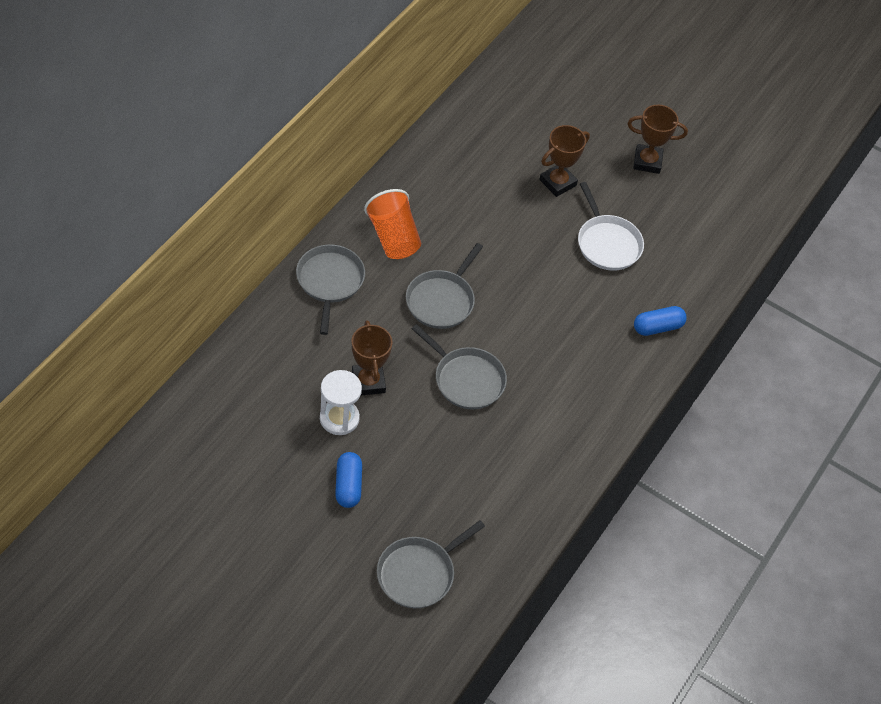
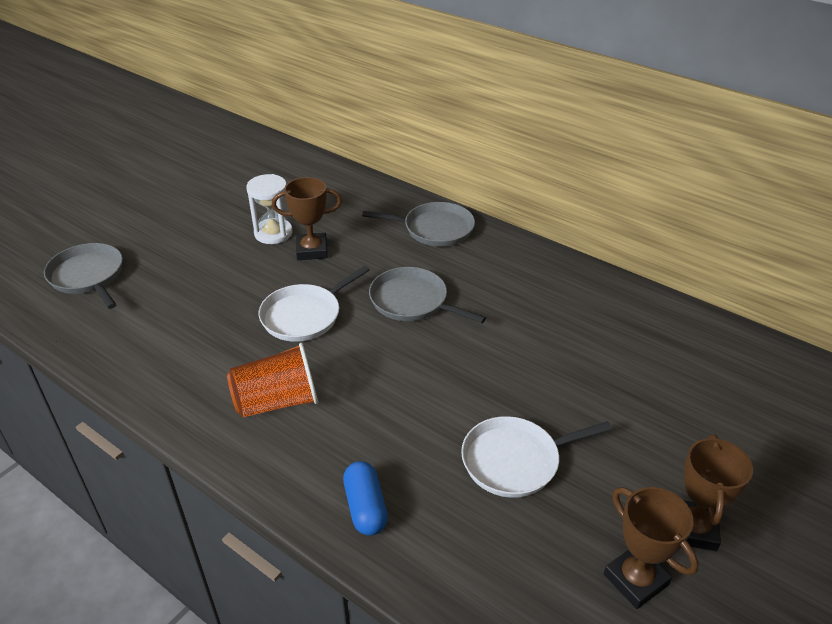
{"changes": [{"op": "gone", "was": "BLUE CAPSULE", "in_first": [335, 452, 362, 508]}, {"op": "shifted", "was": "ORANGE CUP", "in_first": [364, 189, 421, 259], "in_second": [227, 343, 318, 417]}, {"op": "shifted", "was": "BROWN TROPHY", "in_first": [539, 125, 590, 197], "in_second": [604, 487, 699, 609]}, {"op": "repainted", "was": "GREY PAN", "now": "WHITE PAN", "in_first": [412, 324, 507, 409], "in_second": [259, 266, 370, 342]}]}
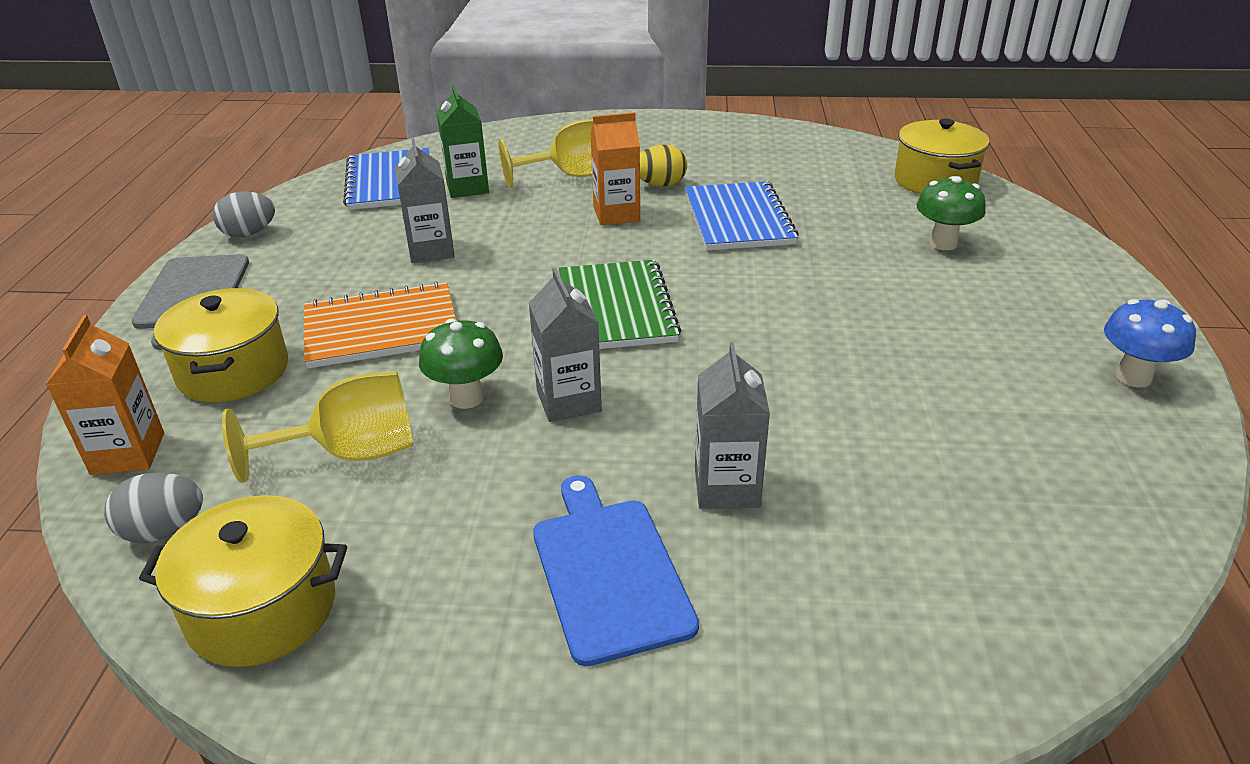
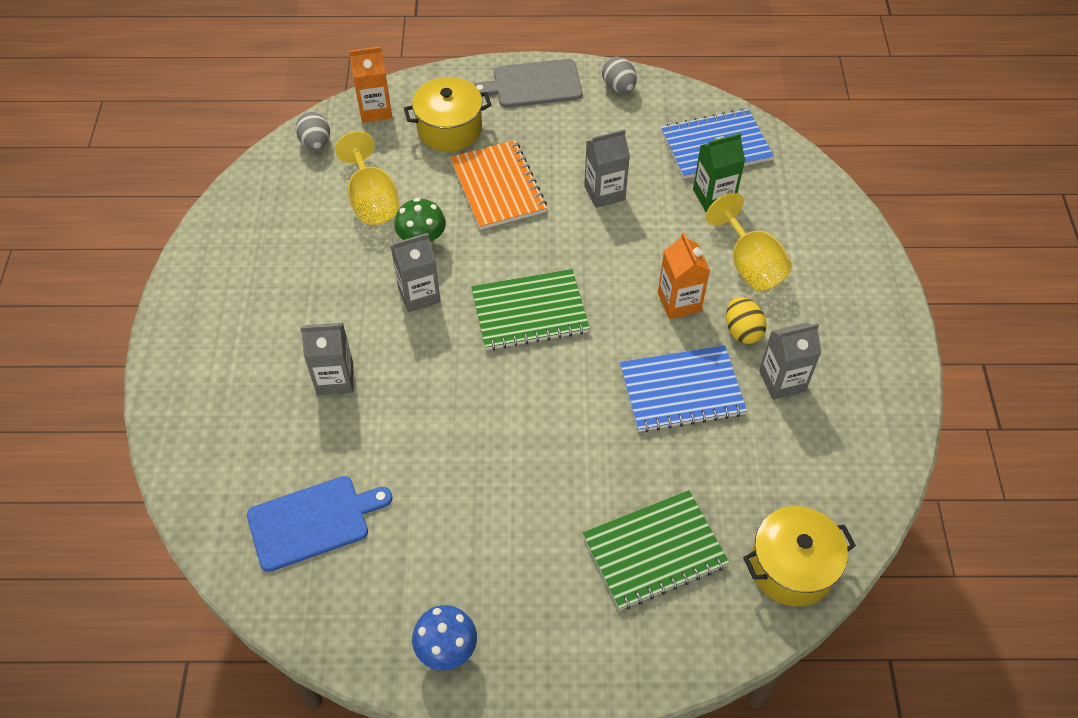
{"changes": [{"op": "gone", "was": "YELLOW POT", "in_first": [139, 495, 347, 667]}, {"op": "new", "now": "GREY CARTON", "in_second": [759, 323, 821, 400]}, {"op": "shifted", "was": "BLUE CUTTING BOARD", "in_first": [533, 475, 699, 666], "in_second": [247, 476, 392, 572]}, {"op": "swapped", "was": "GREEN MUSHROOM", "now": "GREEN NOTEBOOK", "in_first": [917, 176, 986, 250], "in_second": [583, 490, 729, 610]}]}
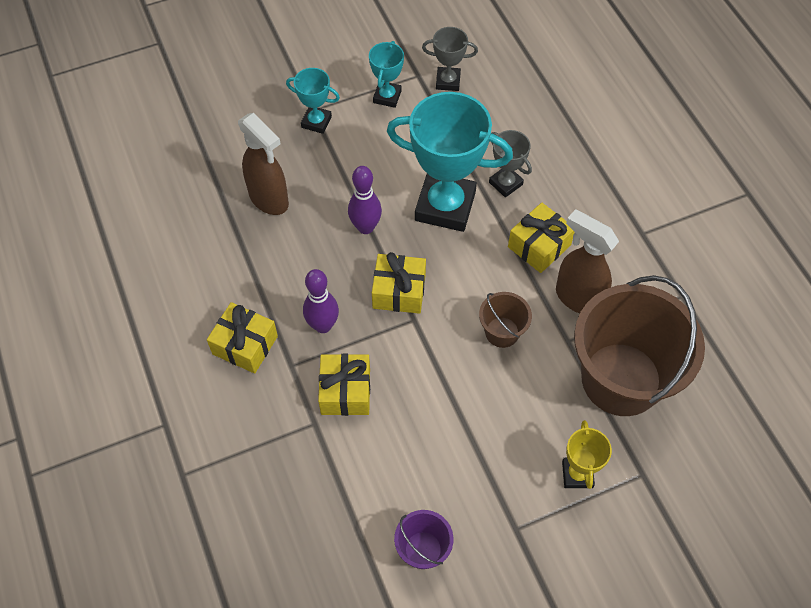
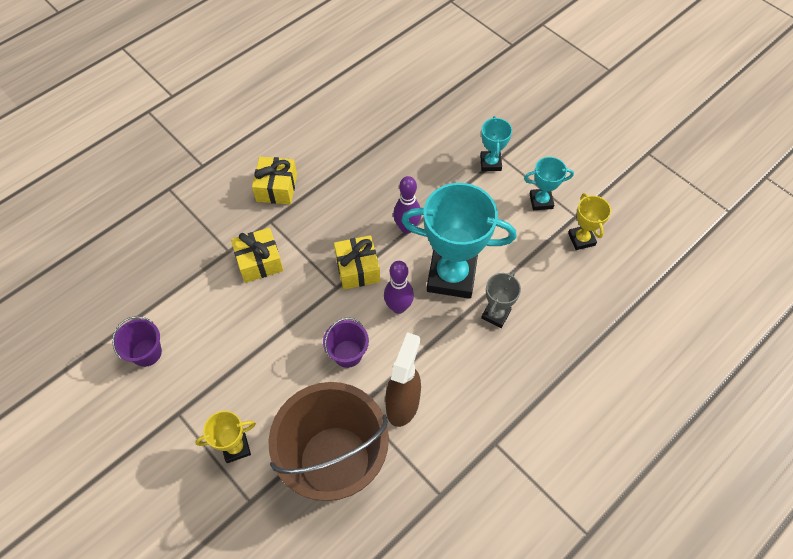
{"changes": [{"op": "gone", "was": "BROWN SPRAY BOTTLE", "in_first": [238, 113, 289, 215]}, {"op": "gone", "was": "YELLOW GIFT", "in_first": [508, 203, 575, 273]}, {"op": "shifted", "was": "PURPLE BOWLING PIN", "in_first": [303, 269, 339, 333], "in_second": [384, 261, 414, 314]}, {"op": "repainted", "was": "GREY TROPHY", "now": "YELLOW TROPHY", "in_first": [422, 27, 478, 91], "in_second": [568, 193, 611, 250]}, {"op": "repainted", "was": "BROWN BUCKET", "now": "PURPLE BUCKET", "in_first": [479, 292, 532, 348], "in_second": [323, 318, 369, 368]}, {"op": "rotated", "was": "TURQUOISE TROPHY", "in_first": [387, 92, 513, 232], "in_second": [401, 183, 516, 299], "clockwise": -75}]}
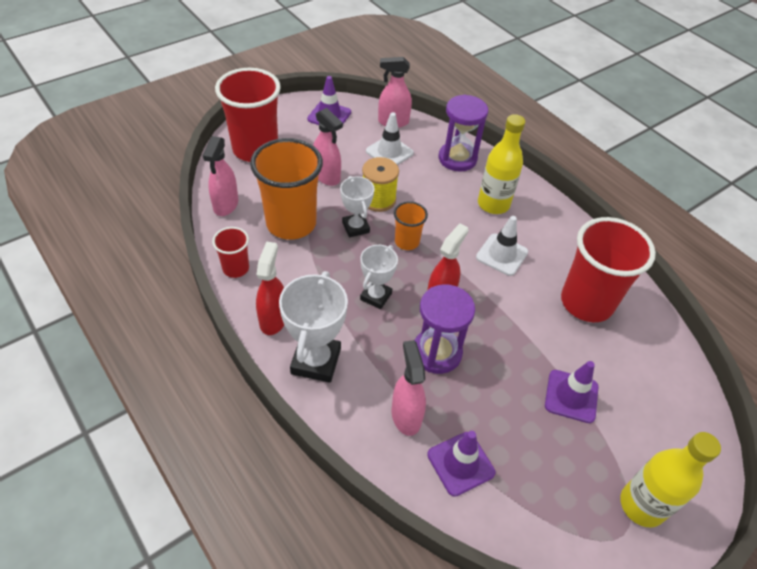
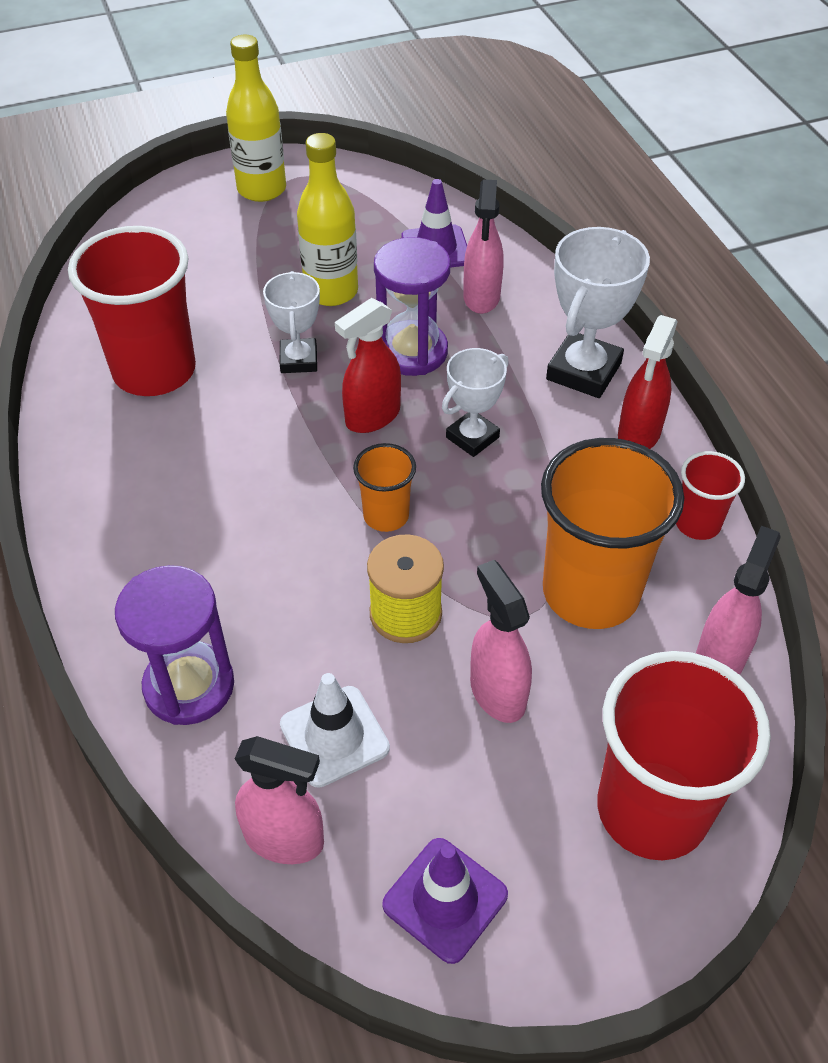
{"changes": [{"op": "gone", "was": "WHITE TRAFFIC CONE", "in_first": [476, 216, 528, 276]}, {"op": "gone", "was": "PURPLE TRAFFIC CONE", "in_first": [545, 361, 598, 423]}, {"op": "shifted", "was": "WHITE TROPHY", "in_first": [340, 176, 374, 238], "in_second": [263, 271, 320, 373]}, {"op": "shifted", "was": "YELLOW BOTTLE", "in_first": [478, 114, 525, 214], "in_second": [297, 133, 358, 306]}]}
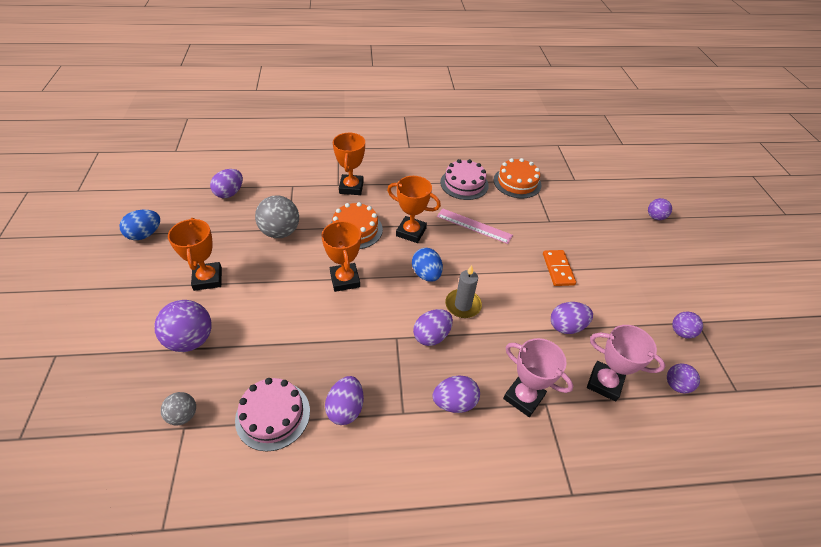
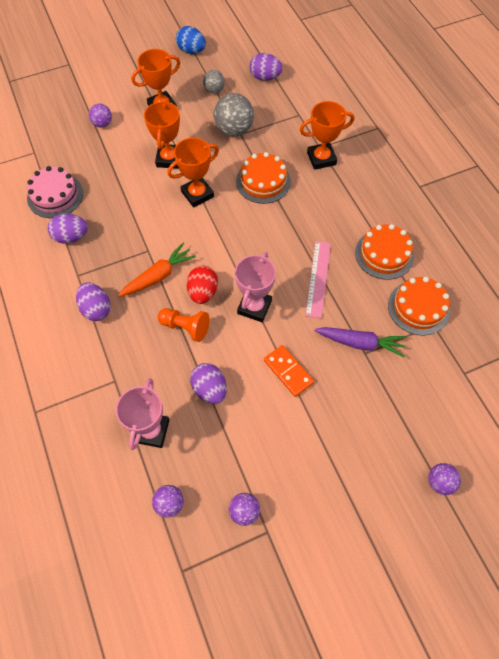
{"changes": [{"op": "gone", "was": "BLUE EGG", "in_first": [412, 248, 443, 282]}, {"op": "new", "now": "ORANGE PAWN", "in_second": [158, 308, 209, 342]}, {"op": "new", "now": "PURPLE CARROT", "in_second": [315, 327, 406, 358]}, {"op": "shifted", "was": "GREY BALL", "in_first": [161, 392, 196, 425], "in_second": [203, 70, 225, 94]}, {"op": "shifted", "was": "ORANGE TROPHY", "in_first": [387, 176, 441, 243], "in_second": [144, 100, 180, 169]}, {"op": "shifted", "was": "PINK TROPHY", "in_first": [503, 338, 573, 417], "in_second": [235, 252, 276, 322]}, {"op": "swapped", "was": "PURPLE EGG", "now": "ORANGE CARROT", "in_first": [413, 309, 453, 346], "in_second": [119, 243, 196, 297]}, {"op": "swapped", "was": "GREY CANDLE", "now": "RED EGG", "in_first": [445, 265, 482, 318], "in_second": [187, 266, 218, 304]}, {"op": "repainted", "was": "PINK CAKE", "now": "ORANGE CAKE", "in_first": [440, 159, 489, 200], "in_second": [355, 224, 414, 280]}, {"op": "rotated", "was": "ORANGE DOMINO", "in_first": [543, 250, 576, 286], "in_second": [264, 345, 314, 397], "clockwise": 75}, {"op": "scaled", "was": "PURPLE BALL", "in_first": [154, 300, 212, 352], "in_second": [89, 104, 112, 128], "ratio": 0.56}]}
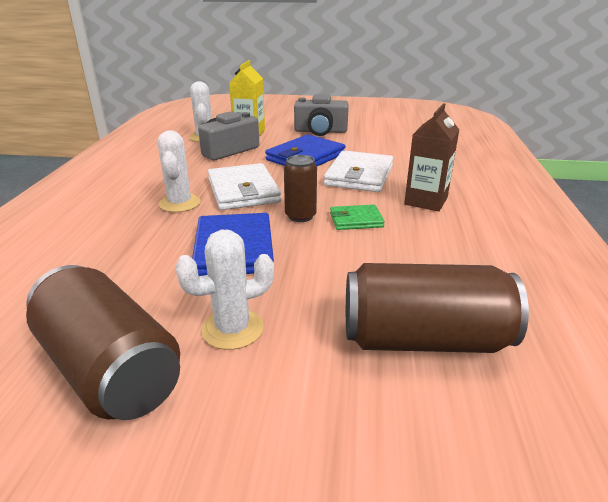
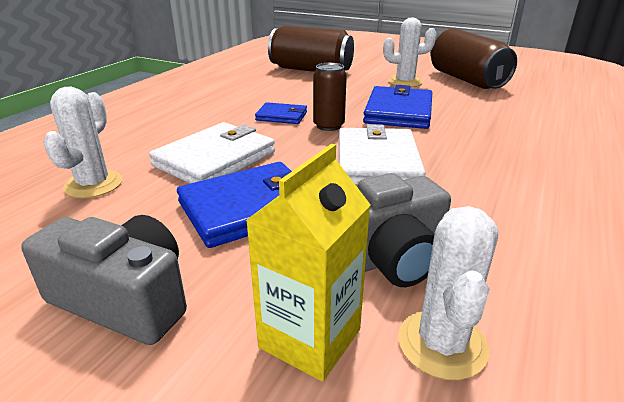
{"changes": [{"op": "gone", "was": "BROWN CARTON", "in_first": [404, 103, 459, 211]}, {"op": "shifted", "was": "WHITE CACTUS", "in_first": [157, 130, 201, 212], "in_second": [43, 86, 122, 198]}, {"op": "repainted", "was": "GREEN WALLET", "now": "BLUE WALLET", "in_first": [330, 204, 385, 230], "in_second": [255, 102, 307, 124]}]}
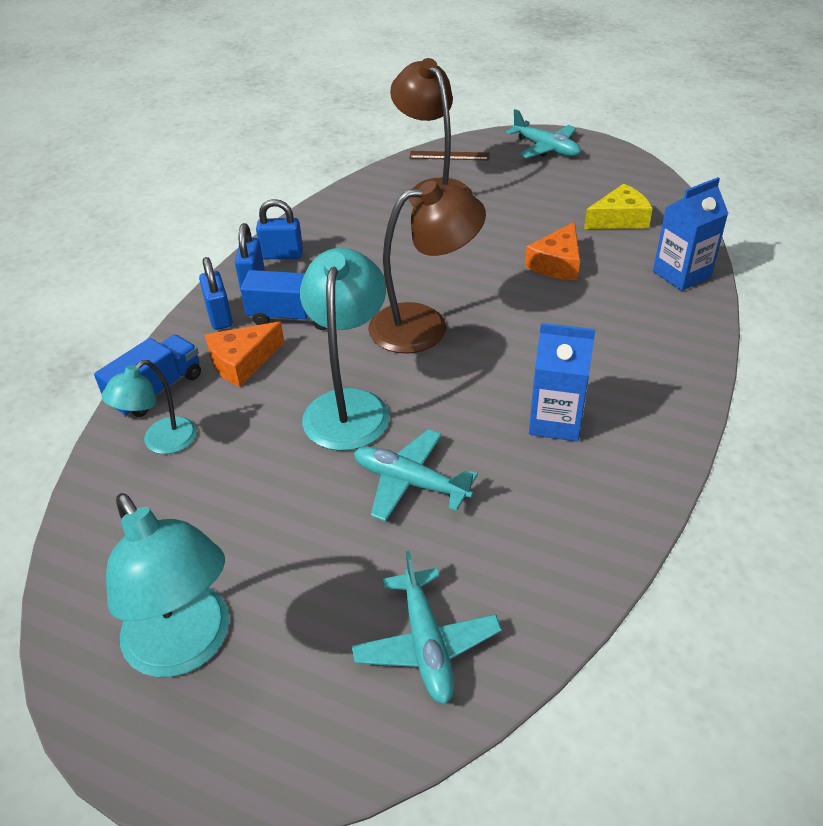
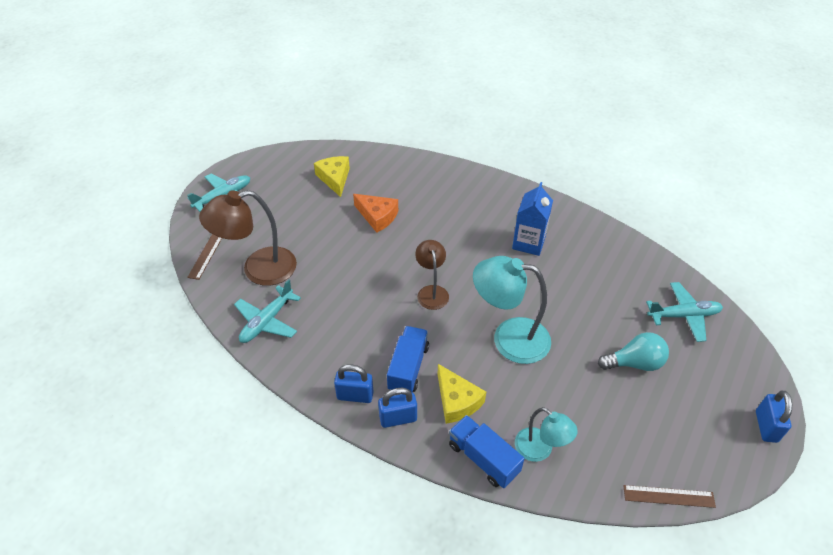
{"changes": [{"op": "gone", "was": "TURQUOISE LAMP", "in_first": [106, 493, 229, 677]}, {"op": "gone", "was": "BLUE CARTON", "in_first": [653, 177, 729, 291]}, {"op": "new", "now": "TURQUOISE LIGHT BULB", "in_second": [598, 332, 669, 371]}, {"op": "new", "now": "BROWN RULER", "in_second": [623, 485, 716, 508]}, {"op": "shifted", "was": "BLUE PADLOCK", "in_first": [256, 199, 303, 259], "in_second": [756, 390, 792, 443]}, {"op": "shifted", "was": "TURQUOISE PLANE", "in_first": [354, 429, 478, 522], "in_second": [234, 279, 301, 343]}, {"op": "repainted", "was": "ORANGE CHEESE", "now": "YELLOW CHEESE", "in_first": [205, 322, 284, 387], "in_second": [438, 364, 486, 424]}, {"op": "scaled", "was": "BROWN LAMP", "in_first": [368, 181, 486, 353], "in_second": [415, 240, 449, 310], "ratio": 0.59}]}
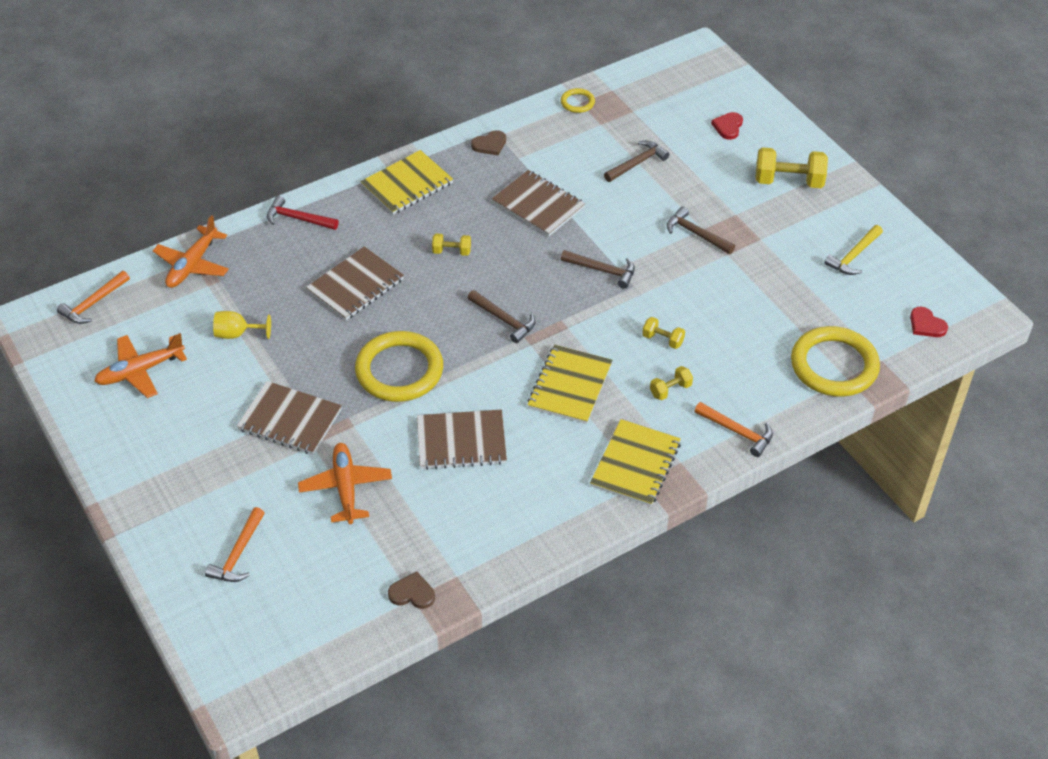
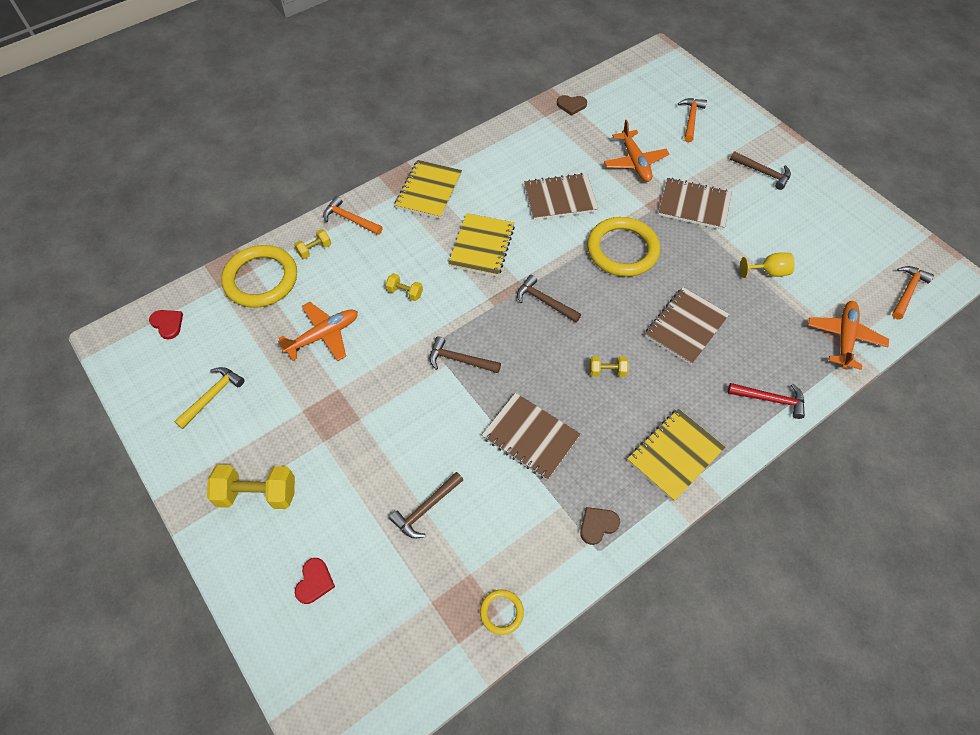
{"changes": [{"op": "shifted", "was": "ORANGE PLANE", "in_first": [94, 333, 187, 398], "in_second": [278, 302, 358, 361]}, {"op": "shifted", "was": "YELLOW DUMBBELL", "in_first": [650, 366, 693, 400], "in_second": [294, 229, 331, 259]}, {"op": "shifted", "was": "BROWN HAMMER", "in_first": [667, 206, 735, 254], "in_second": [730, 151, 791, 190]}]}
